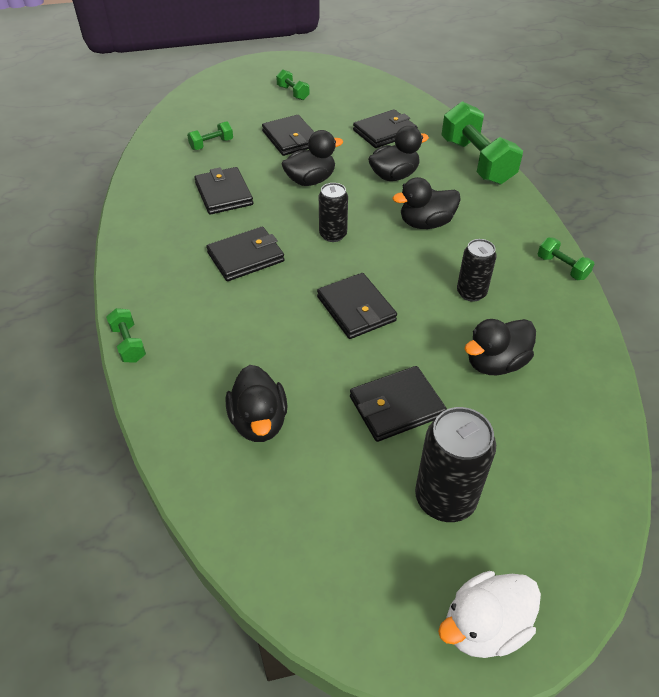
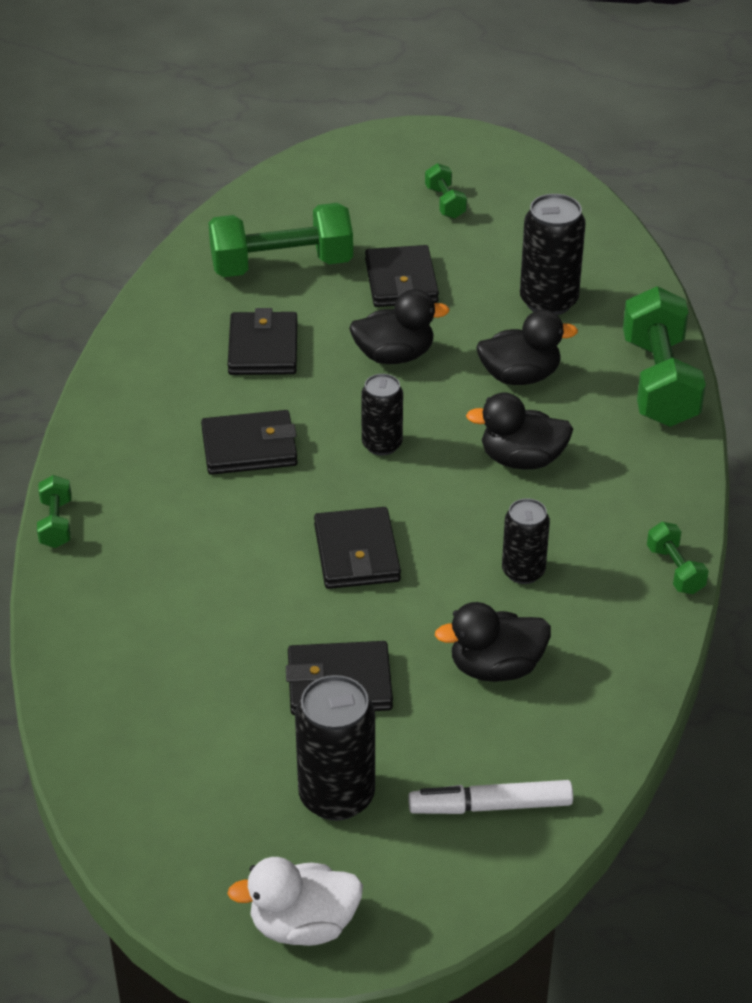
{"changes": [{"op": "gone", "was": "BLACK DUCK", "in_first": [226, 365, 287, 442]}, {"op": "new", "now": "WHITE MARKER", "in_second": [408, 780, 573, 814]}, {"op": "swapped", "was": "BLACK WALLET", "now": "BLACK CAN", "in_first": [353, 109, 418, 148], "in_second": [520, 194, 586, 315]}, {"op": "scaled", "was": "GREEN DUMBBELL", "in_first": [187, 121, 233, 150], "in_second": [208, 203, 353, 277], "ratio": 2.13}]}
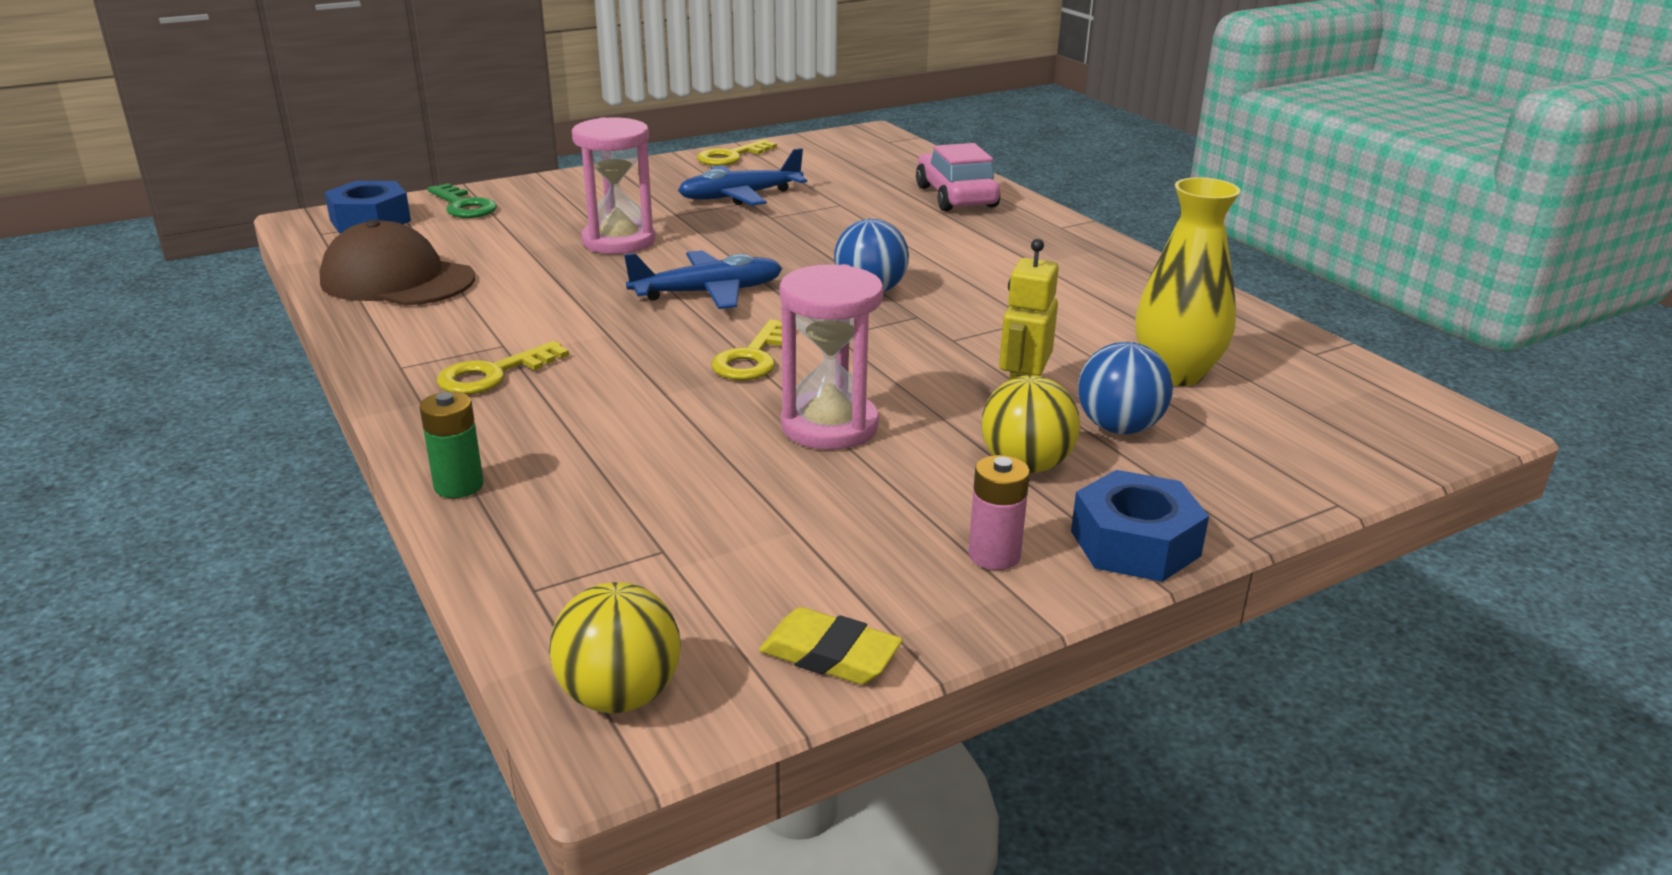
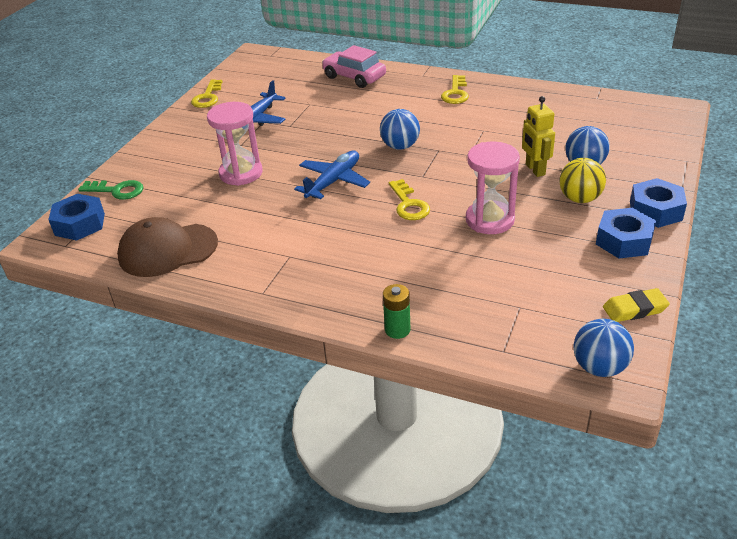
{"changes": [{"op": "gone", "was": "YELLOW VASE", "in_first": [1135, 177, 1240, 386]}, {"op": "shifted", "was": "YELLOW KEY", "in_first": [437, 341, 569, 394], "in_second": [441, 75, 469, 104]}, {"op": "swapped", "was": "PINK BATTERY", "now": "BLUE NUT", "in_first": [968, 455, 1030, 570], "in_second": [596, 208, 656, 258]}, {"op": "repainted", "was": "YELLOW BALL", "now": "BLUE BALL", "in_first": [549, 582, 680, 713], "in_second": [574, 319, 634, 377]}]}
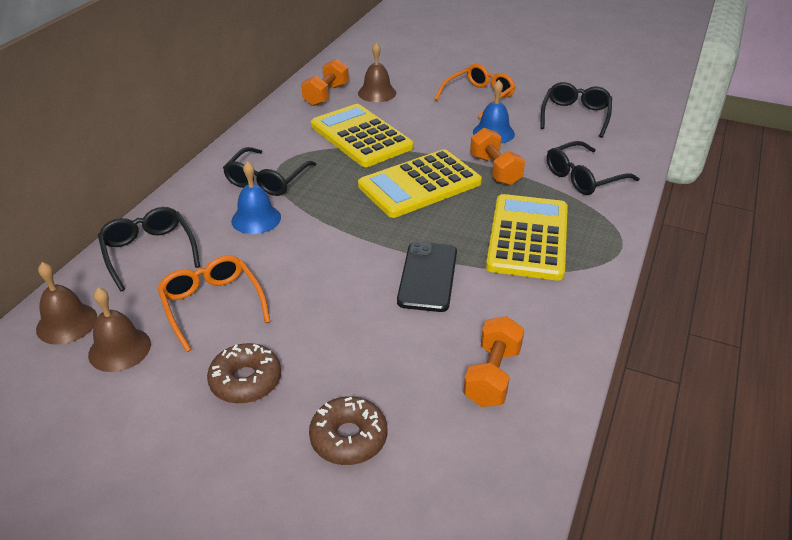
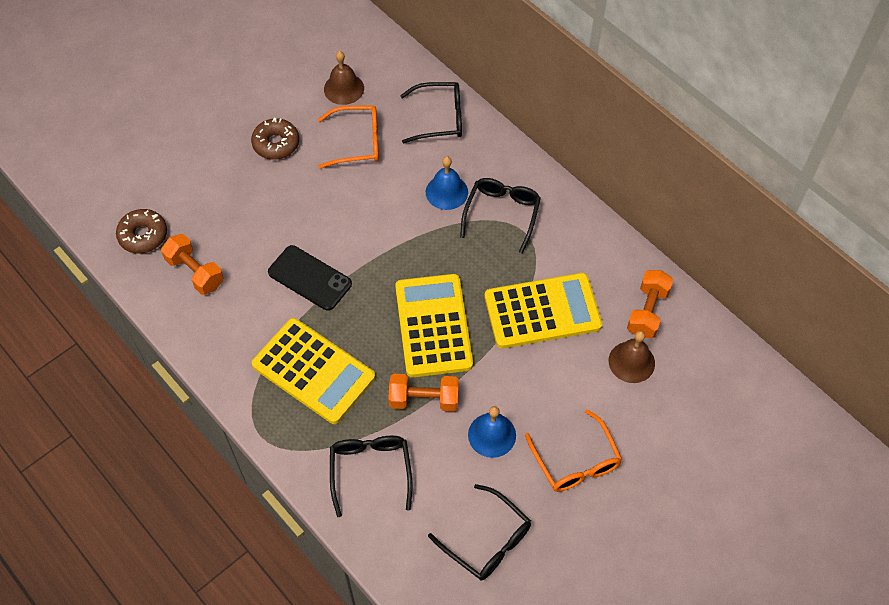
{"changes": [{"op": "gone", "was": "BROWN BELL", "in_first": [36, 262, 97, 345]}, {"op": "shifted", "was": "BROWN DONUT", "in_first": [309, 396, 387, 465], "in_second": [116, 209, 167, 254]}, {"op": "rotated", "was": "BLACK GLASSES", "in_first": [223, 147, 317, 196], "in_second": [460, 178, 541, 254], "clockwise": 60}, {"op": "rotated", "was": "ORANGE DUMBBELL", "in_first": [301, 59, 349, 106], "in_second": [627, 270, 673, 338], "clockwise": 60}]}
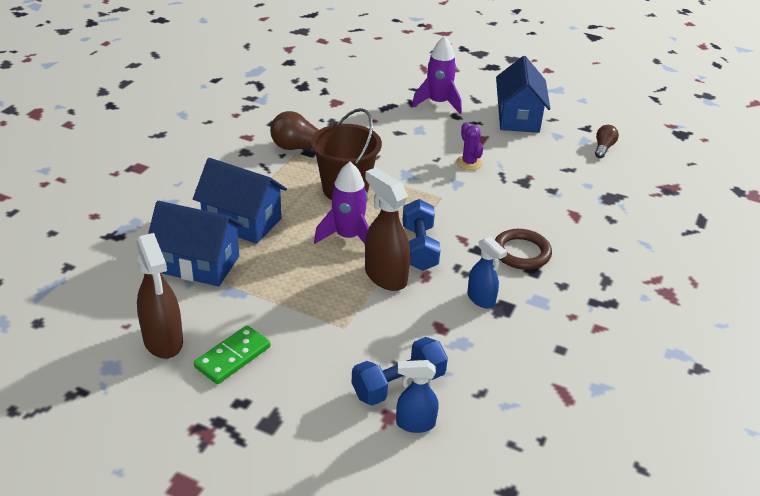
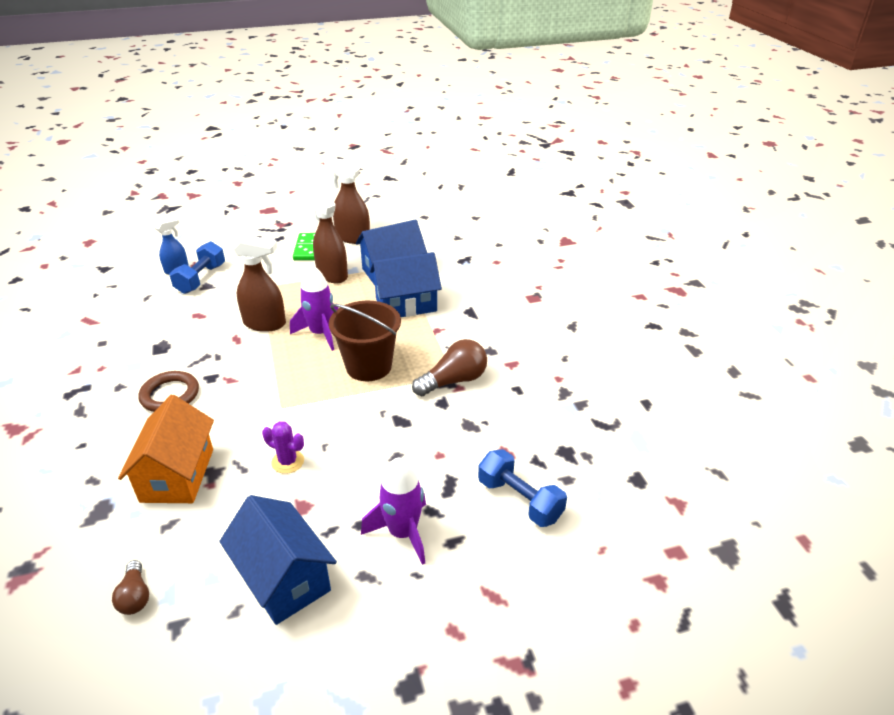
{"changes": [{"op": "gone", "was": "BLUE SPRAY BOTTLE", "in_first": [467, 236, 507, 308]}, {"op": "new", "now": "ORANGE HOUSE", "in_second": [118, 395, 214, 503]}, {"op": "new", "now": "BROWN SPRAY BOTTLE", "in_second": [305, 188, 348, 283]}, {"op": "shifted", "was": "BLUE DUMBBELL", "in_first": [402, 199, 441, 271], "in_second": [478, 449, 567, 527]}]}
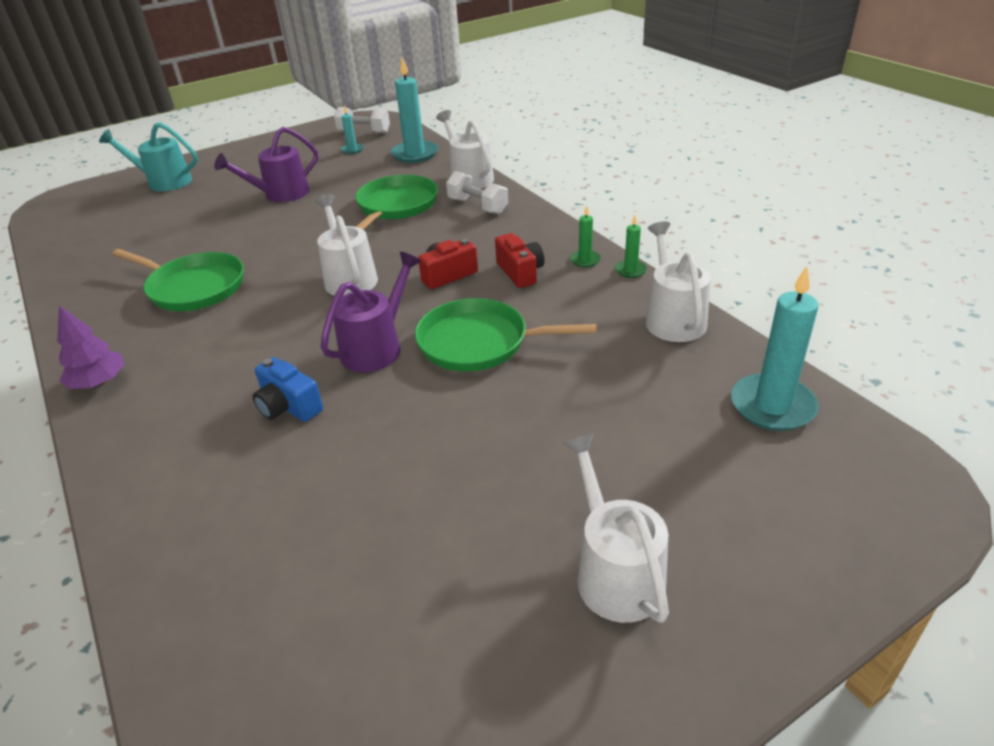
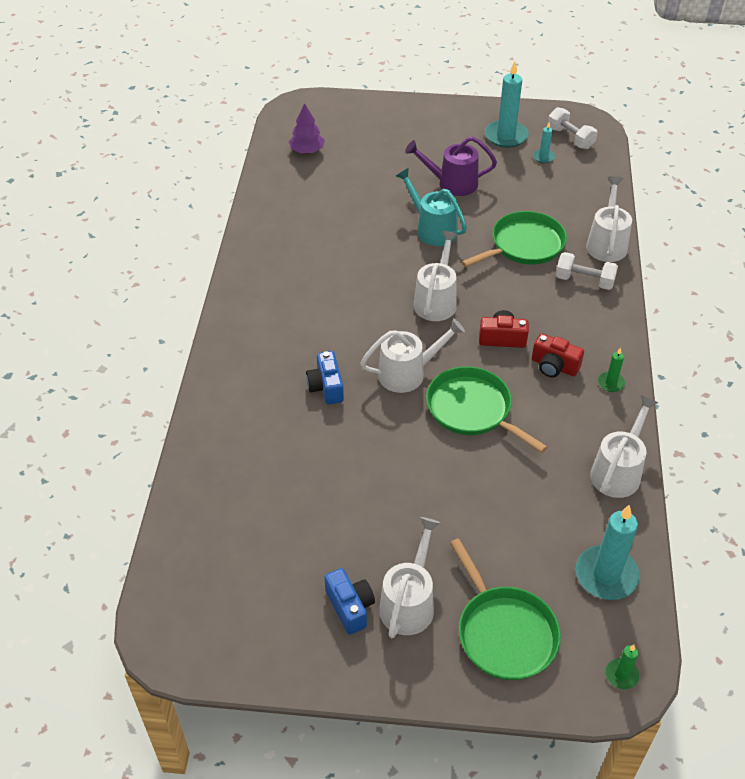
{"changes": [{"op": "new", "now": "BLUE CAMERA", "in_second": [324, 568, 375, 635]}, {"op": "shifted", "was": "PURPLE TREE", "in_first": [57, 305, 125, 389], "in_second": [289, 103, 325, 153]}, {"op": "shifted", "was": "TURQUOISE WATERING CAN", "in_first": [99, 122, 198, 191], "in_second": [396, 168, 467, 246]}, {"op": "shifted", "was": "GREEN PAN", "in_first": [112, 249, 244, 311], "in_second": [450, 538, 561, 680]}, {"op": "shifted", "was": "TURQUOISE CANDLE", "in_first": [391, 57, 438, 163], "in_second": [485, 61, 529, 148]}, {"op": "shifted", "was": "GREEN CANDLE", "in_first": [615, 215, 647, 278], "in_second": [606, 645, 639, 689]}, {"op": "repainted", "was": "PURPLE WATERING CAN", "now": "WHITE WATERING CAN", "in_first": [321, 252, 421, 372], "in_second": [360, 318, 465, 393]}, {"op": "rotated", "was": "WHITE DUMBBELL", "in_first": [446, 171, 508, 214], "in_second": [556, 252, 618, 290], "clockwise": -60}, {"op": "rotated", "was": "RED CAMERA", "in_first": [495, 233, 544, 288], "in_second": [532, 333, 584, 377], "clockwise": 105}]}
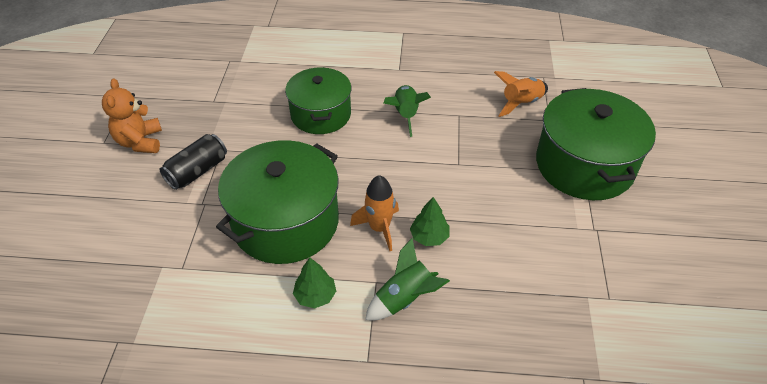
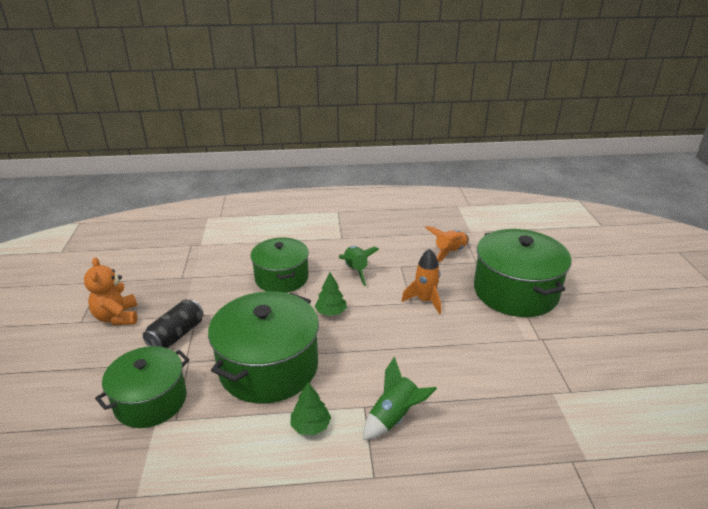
{"changes": [{"op": "new", "now": "GREEN POT", "in_second": [95, 346, 190, 428]}, {"op": "shifted", "was": "ORANGE ROCKET", "in_first": [350, 175, 399, 251], "in_second": [401, 249, 441, 314]}, {"op": "shifted", "was": "GREEN TREE", "in_first": [410, 197, 450, 246], "in_second": [314, 272, 347, 316]}]}
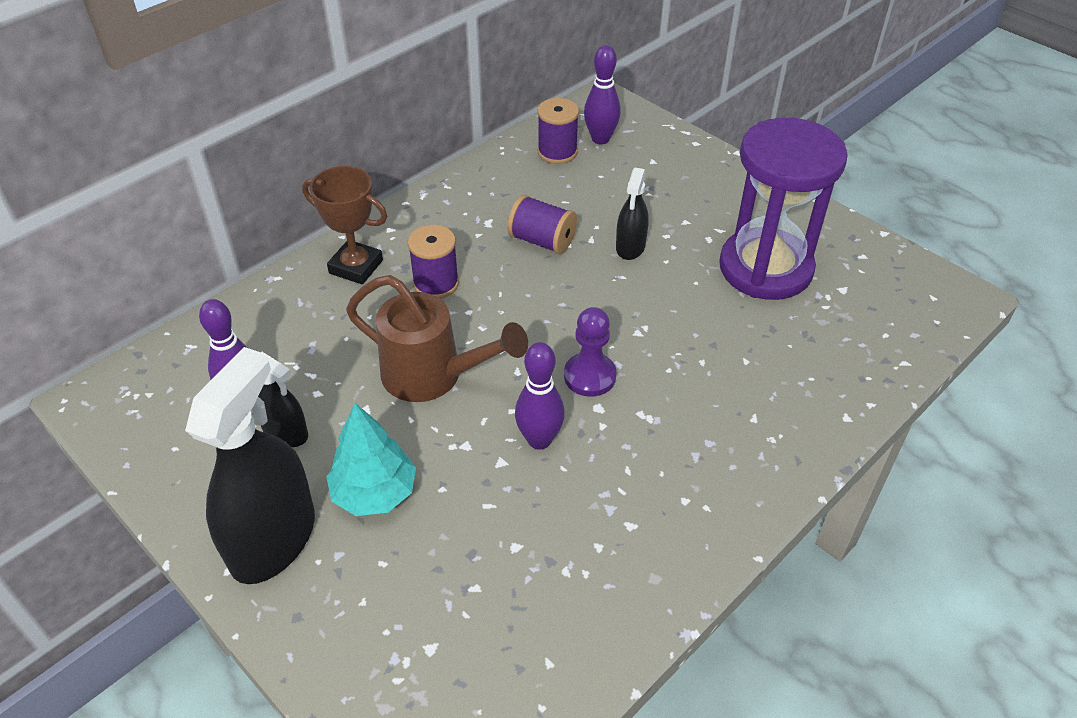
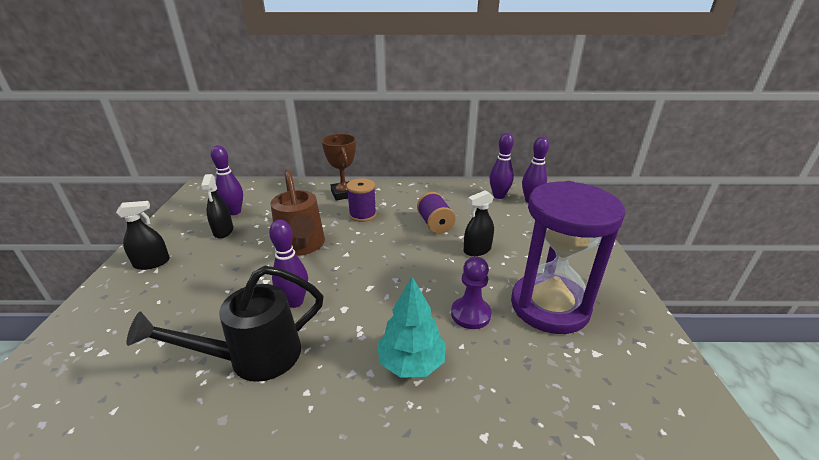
{"changes": [{"op": "new", "now": "BLACK WATERING CAN", "in_second": [127, 266, 324, 382]}, {"op": "shifted", "was": "TURQUOISE TREE", "in_first": [326, 403, 416, 516], "in_second": [377, 277, 446, 378]}, {"op": "shifted", "was": "PURPLE PAWN", "in_first": [564, 307, 617, 397], "in_second": [451, 256, 492, 329]}, {"op": "swapped", "was": "PURPLE SPOOL", "now": "PURPLE BOWLING PIN", "in_first": [538, 98, 579, 164], "in_second": [490, 133, 514, 199]}, {"op": "scaled", "was": "BLACK SPRAY BOTTLE", "in_first": [185, 347, 315, 584], "in_second": [116, 201, 170, 270], "ratio": 0.52}]}
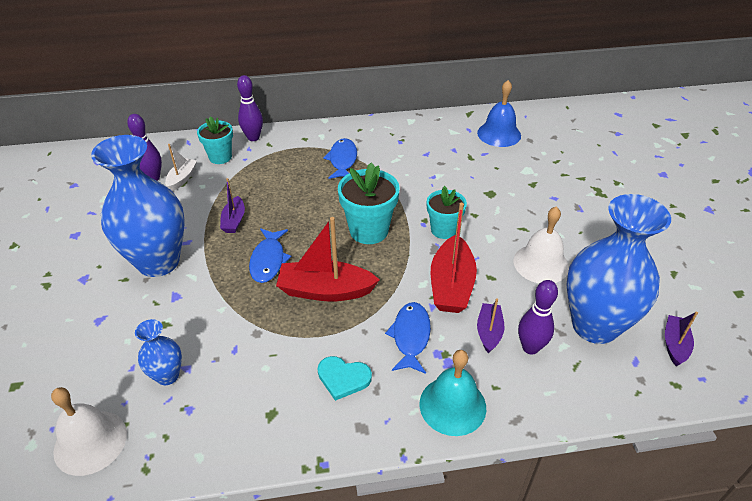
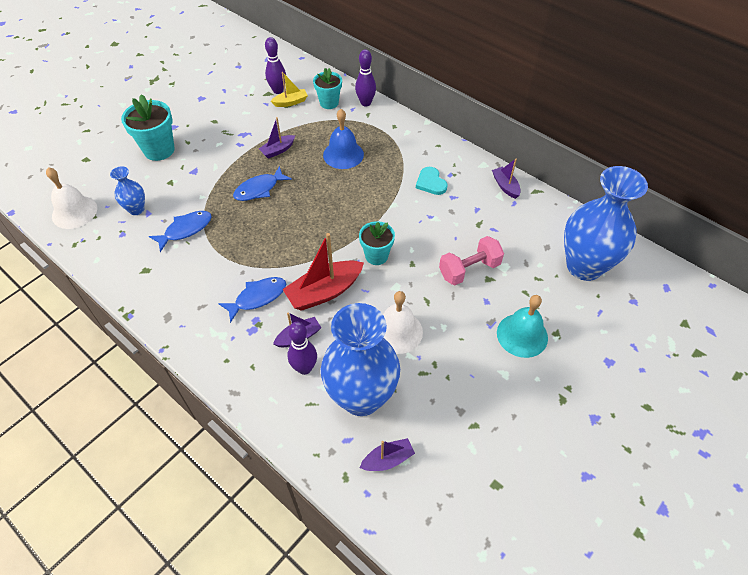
{"changes": [{"op": "gone", "was": "RED BOAT", "in_first": [276, 217, 380, 302]}, {"op": "new", "now": "PINK DUMBBELL", "in_second": [439, 236, 504, 285]}, {"op": "new", "now": "PURPLE BOAT", "in_second": [492, 158, 521, 199]}, {"op": "shifted", "was": "BLUE VASE", "in_first": [91, 135, 185, 277], "in_second": [564, 166, 648, 281]}, {"op": "shifted", "was": "TURQUOISE HEART", "in_first": [317, 356, 372, 401], "in_second": [416, 167, 448, 195]}, {"op": "shifted", "was": "BLUE FISH", "in_first": [323, 138, 357, 179], "in_second": [149, 211, 212, 252]}, {"op": "shifted", "was": "TURQUOISE FLOWER POT", "in_first": [338, 162, 400, 244], "in_second": [121, 94, 175, 161]}, {"op": "shifted", "was": "TURQUOISE BELL", "in_first": [420, 350, 486, 436], "in_second": [497, 295, 548, 358]}, {"op": "shifted", "was": "BLUE BELL", "in_first": [477, 80, 521, 147], "in_second": [323, 109, 364, 169]}, {"op": "repainted", "was": "WHITE BOAT", "now": "YELLOW BOAT", "in_first": [165, 144, 197, 191], "in_second": [271, 72, 308, 107]}]}
